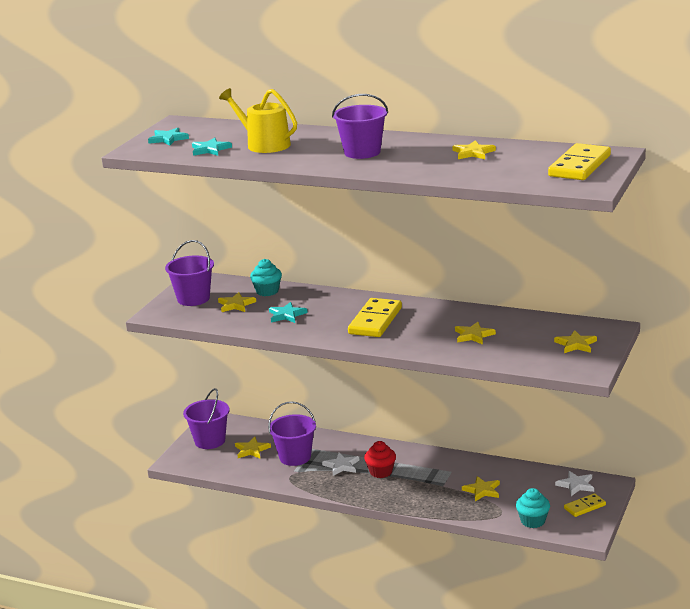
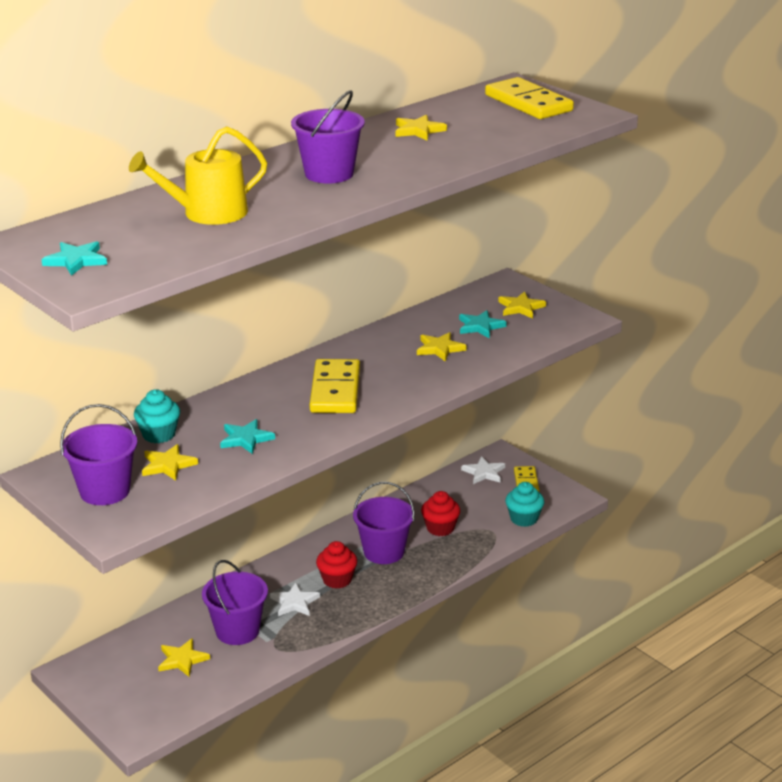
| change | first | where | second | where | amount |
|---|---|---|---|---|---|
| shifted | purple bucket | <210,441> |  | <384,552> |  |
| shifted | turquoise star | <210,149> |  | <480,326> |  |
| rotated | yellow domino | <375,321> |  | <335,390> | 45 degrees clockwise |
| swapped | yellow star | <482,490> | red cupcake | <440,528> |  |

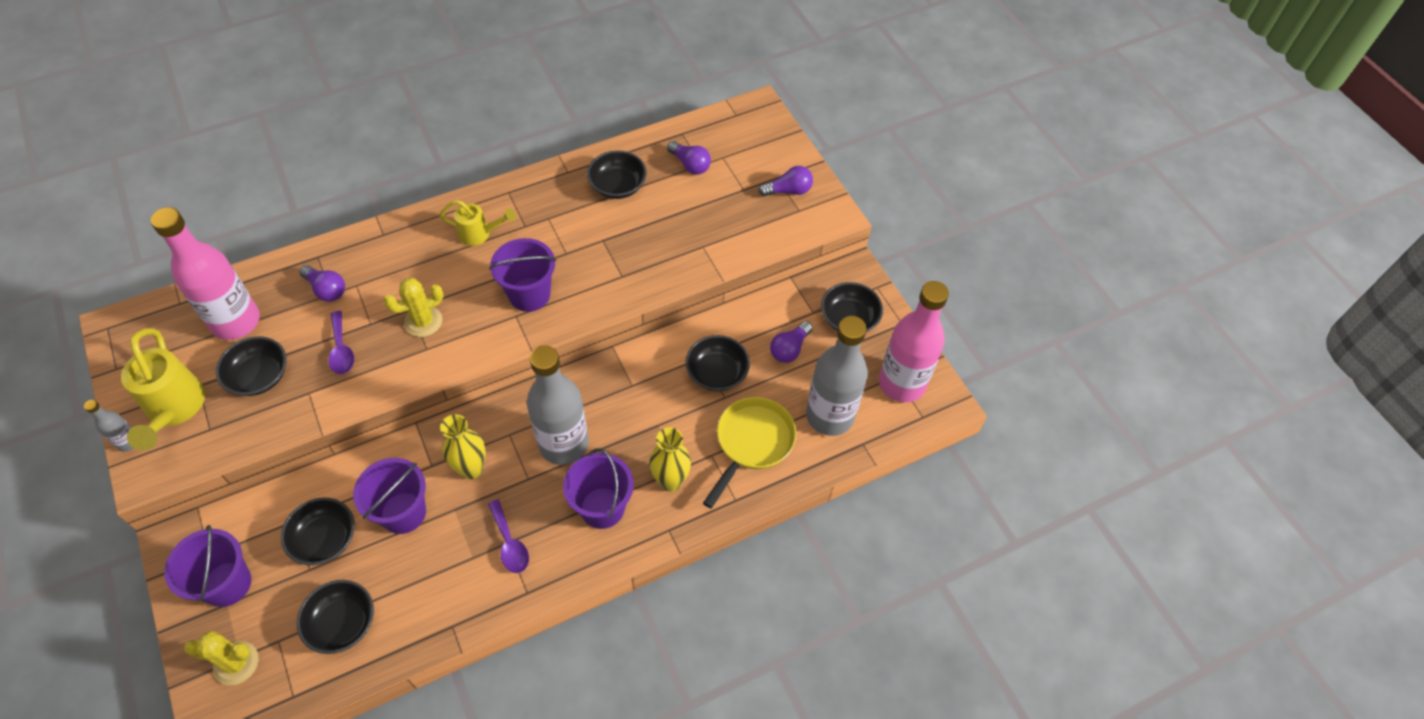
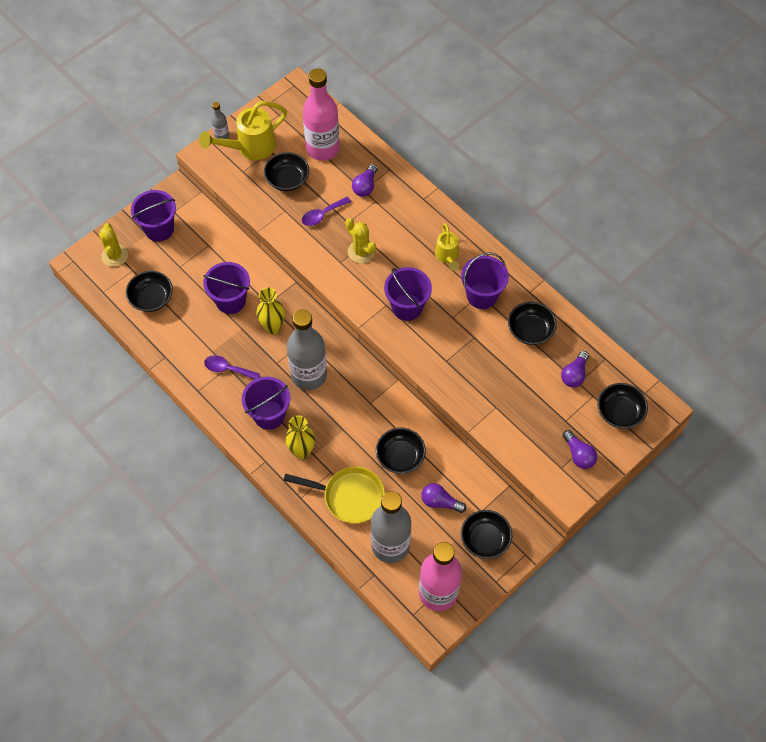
| change | first | where | second | where | amount |
|---|---|---|---|---|---|
| shifted | black bowl | <325,539> |  | <619,412> |  |
| rotated | purple spoon | <510,543> |  | <227,369> | 60 degrees clockwise |
| new |  |  | purple bucket | <482,295> |  |

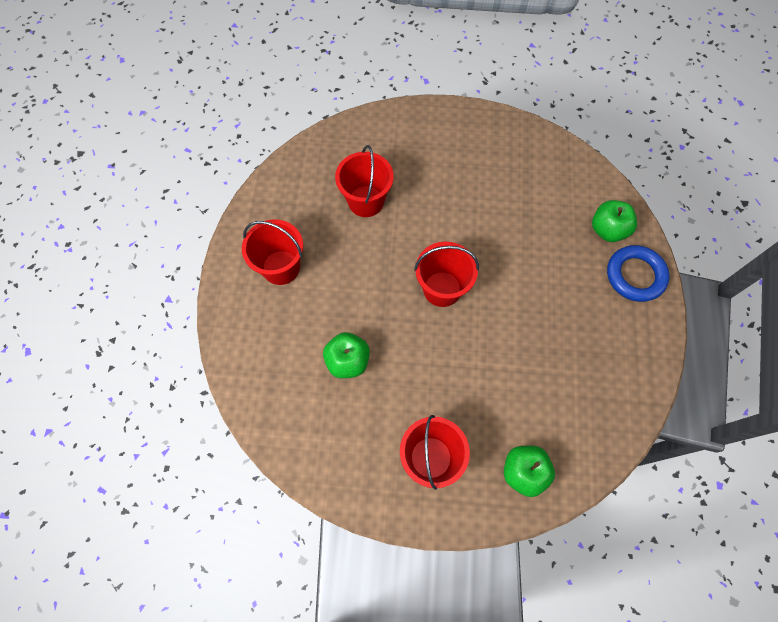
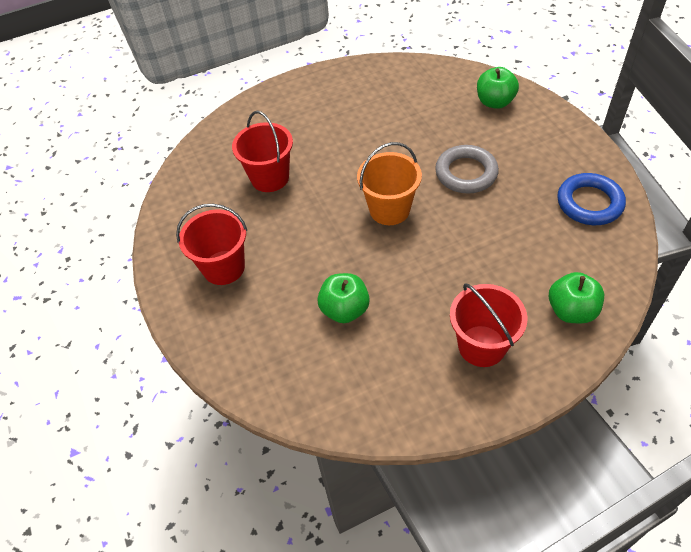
| change | first | where | second | where | amount |
|---|---|---|---|---|---|
| repainted | red bucket | <442,289> | orange bucket | <389,209> |  |
| shifted | blue ring | <635,275> |  | <589,203> |  |
| new |  |  | grey ring | <466,173> |  |

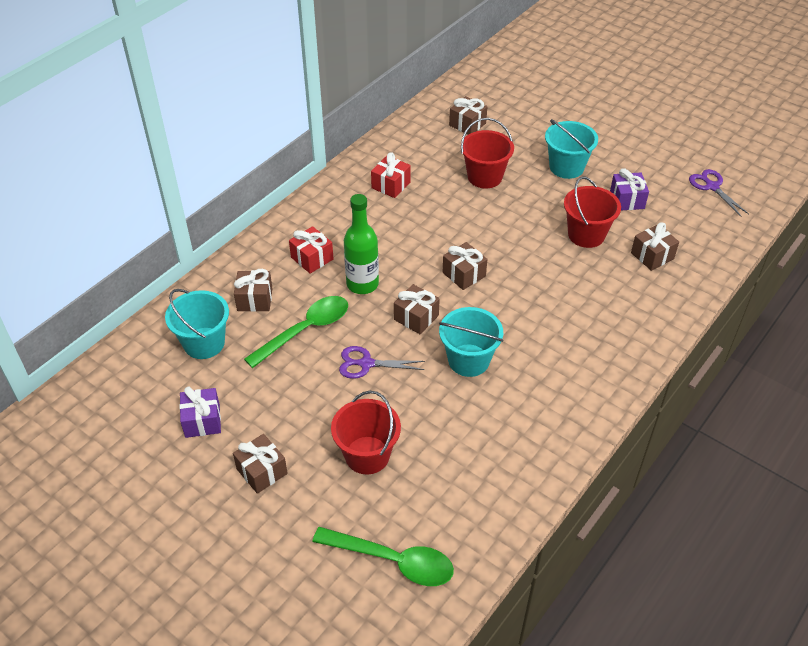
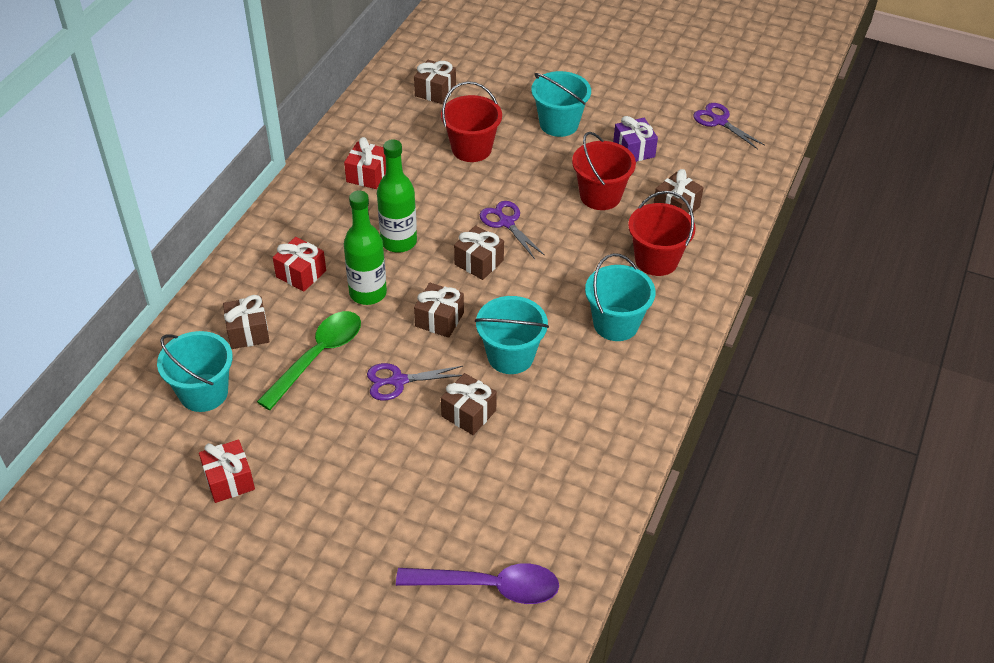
| change | first | where | second | where | amount |
|---|---|---|---|---|---|
| repainted | purple gift | <202,421> | red gift | <229,480> |  |
| shifted | brown gift | <262,471> |  | <469,413> |  |
| repainted | green spoon | <393,561> | purple spoon | <489,586> |  |
| shifted | red bucket | <367,455> |  | <656,260> |  |
| new |  |  | green bottle | <399,242> |  |
| new |  |  | purple scissors | <506,223> |  |
| new |  |  | turquoise bucket | <616,324> |  |

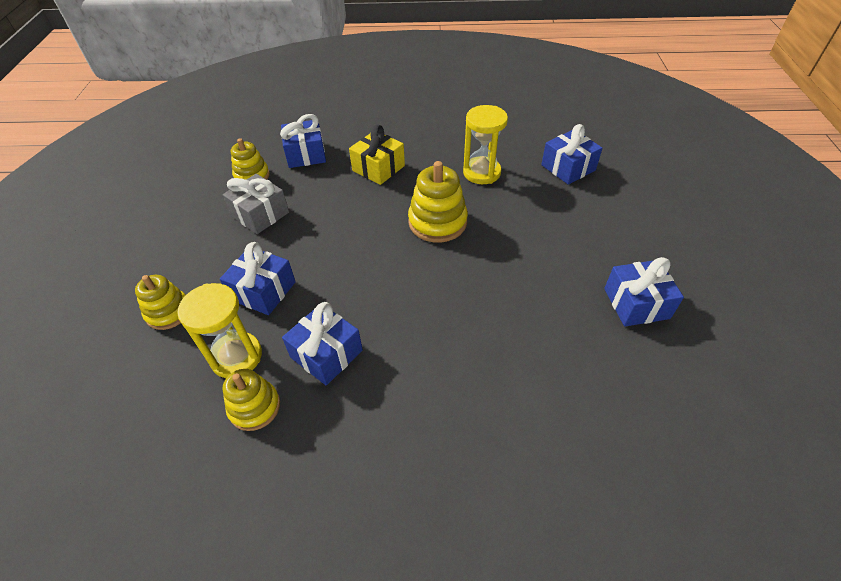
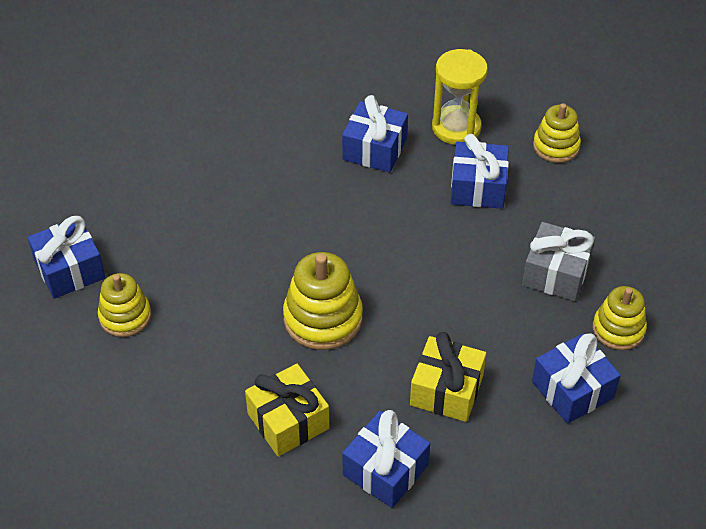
| change | first | where | second | where | amount |
|---|---|---|---|---|---|
| shifted | yellow stacking toy | <254,407> |  | <125,316> |  |
| swapped | yellow hourglass | <481,172> | yellow gift | <288,421> |  |
| shifted | blue gift | <568,168> |  | <385,470> |  |

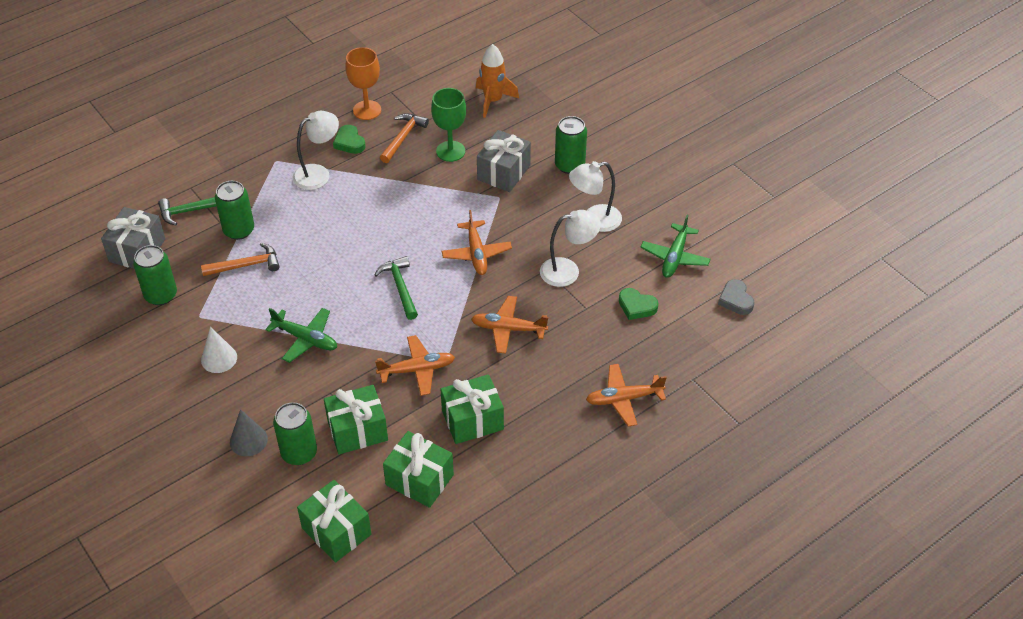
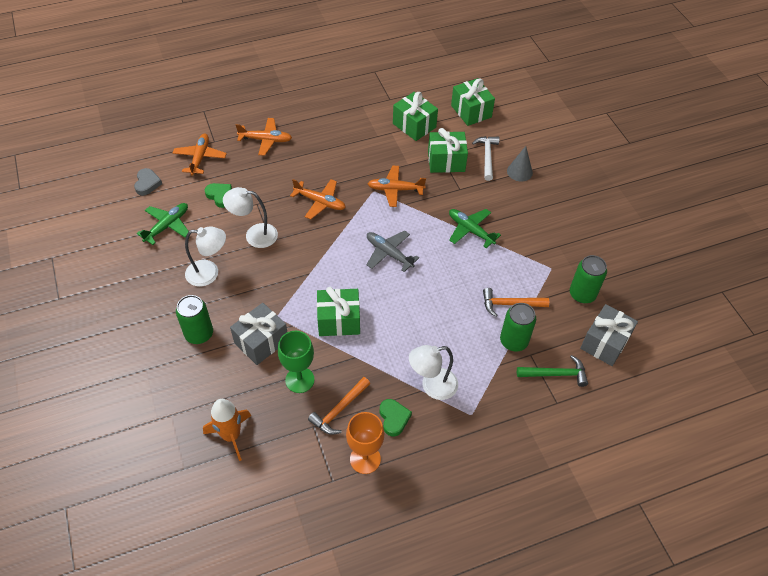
| change | first | where | second | where | amount |
|---|---|---|---|---|---|
| gone | white cone | <219,358> |  |  |  |
| swapped | green can | <299,453> | white hammer | <487,157> |  |
| swapped | green hammer | <400,287> | grey plane | <389,253> |  |
| shifted | green gift | <472,420> |  | <339,320> |  |
| shifted | orange plane | <476,253> |  | <200,158> |  |

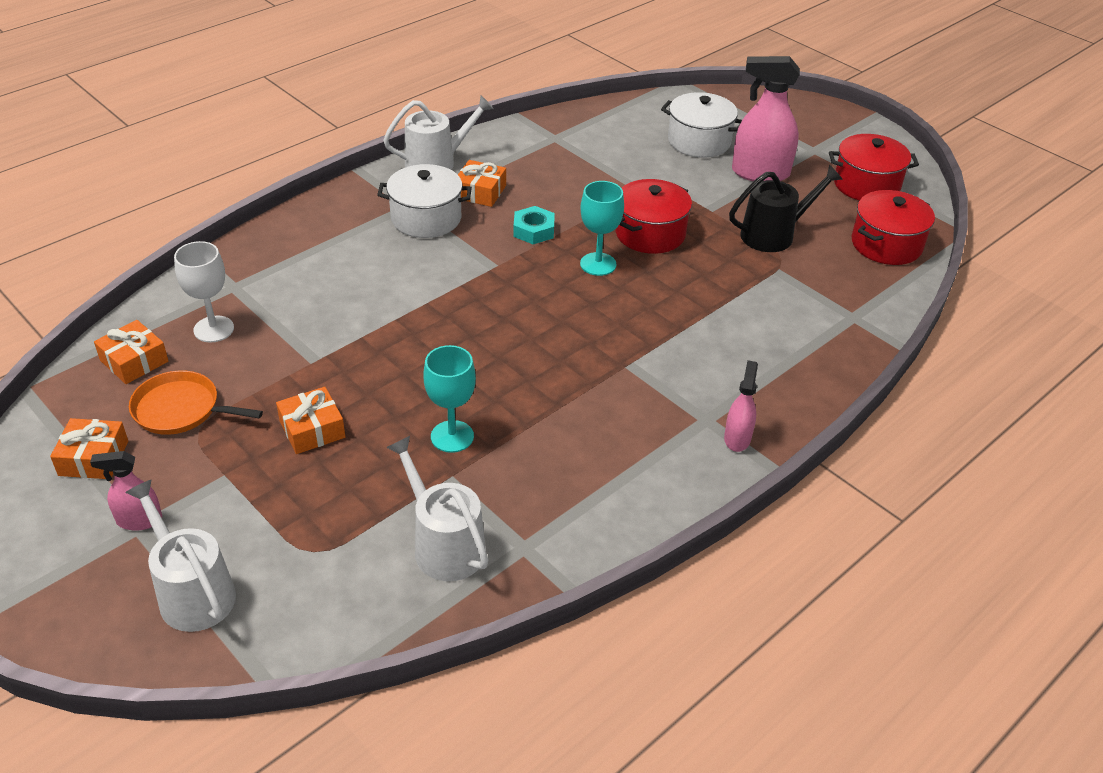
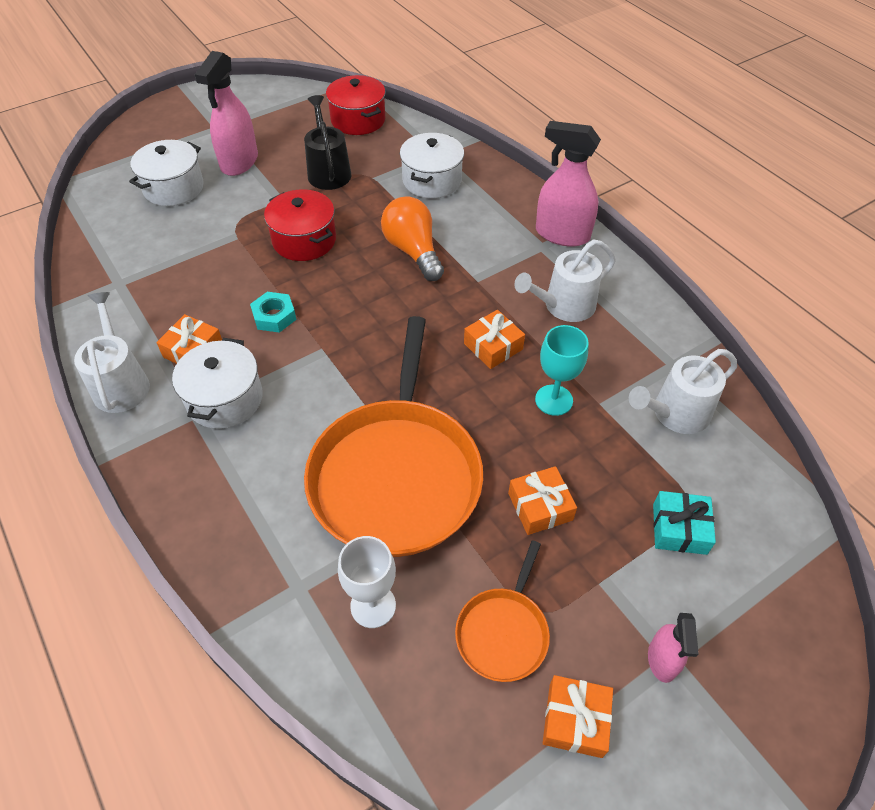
| change | first | where | second | where | amount |
|---|---|---|---|---|---|
| shifted | orange gift | <134,361> |  | <493,346> |  |
| shifted | white watering can | <192,593> |  | <564,306> |  |
| gone | turquoise goblet | <598,264> |  |  |  |
| scaled | pink spray bottle | <737,438> |  | <562,234> | x1.85 |
| gone | red pot | <866,185> |  |  |  |
| new |  |  | orange pan | <396,474> |  |
| new |  |  | orange light bulb | <413,251> |  |
| new |  |  | white pot | <432,180> |  |
| new |  |  | turquoise gift | <679,529> |  |

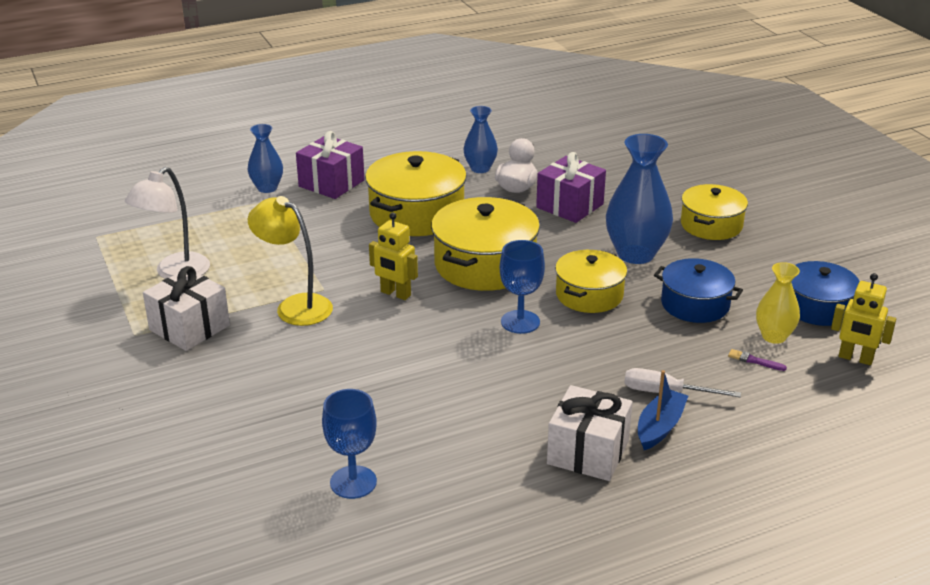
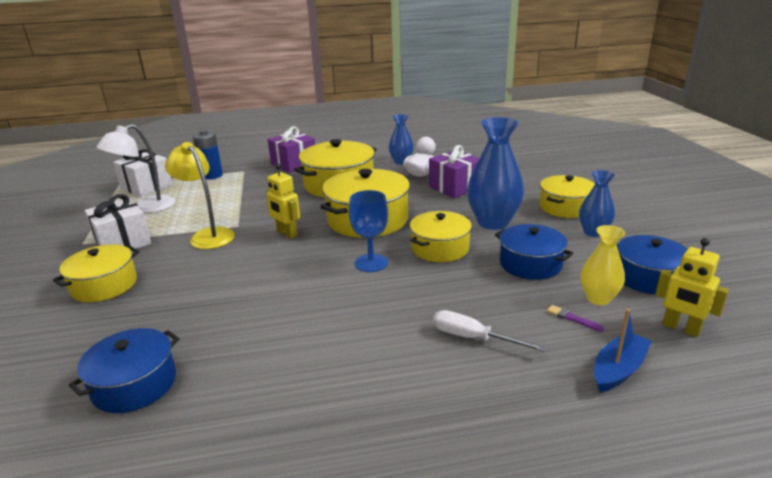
| change | first | where | second | where | amount |
|---|---|---|---|---|---|
| shifted | blue vase | <267,188> |  | <593,232> |  |
| swapped | blue goblet | <353,482> | blue pot | <134,384> |  |
| shifted | white gift | <588,452> |  | <146,187> |  |
| shifted | blue boat | <659,427> |  | <618,369> |  |
| new |  |  | yellow pot | <104,285> |  |
| new |  |  | blue battery | <212,175> |  |

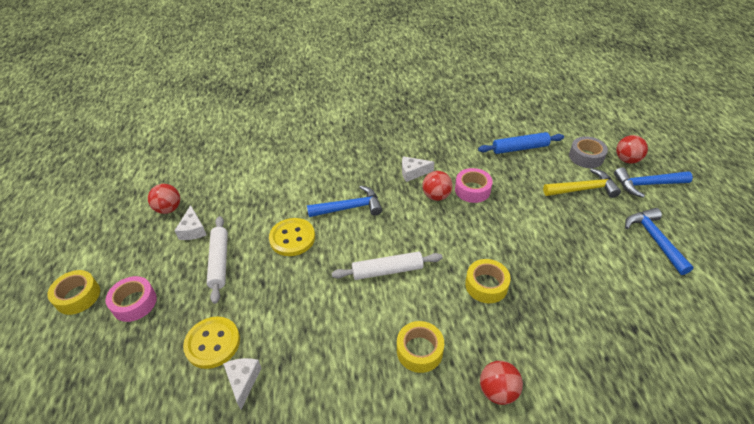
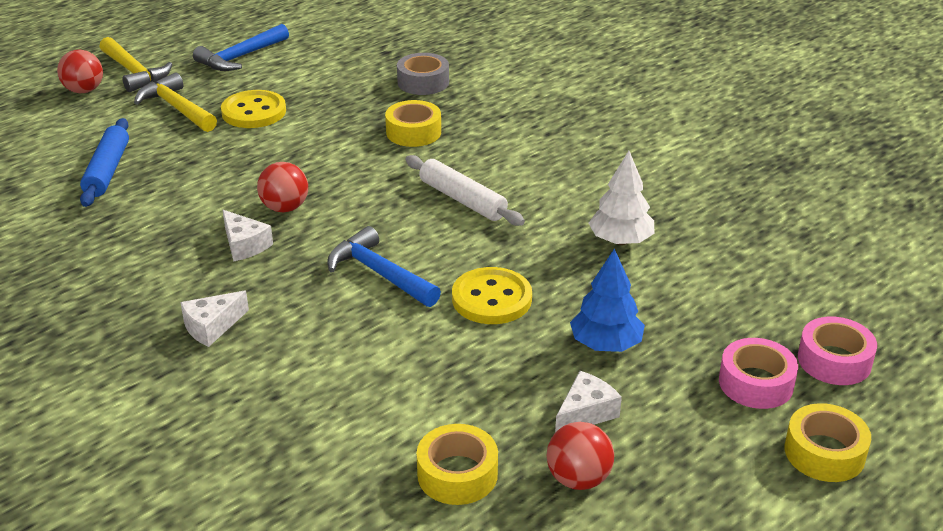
| change | first | where | second | where | amount |
|---|---|---|---|---|---|
| shifted | yellow button | <212,343> |  | <254,112> |  |
| swapped | white rolling pin | <219,262> | blue tree | <605,344> |  |
| shifted | white cheese | <243,381> |  | <212,327> |  |
| shifted | yellow tape | <419,350> |  | <457,474> |  |
| shifted | pink tape | <472,190> |  | <834,361> |  |
| rotated | blue rolling pin | <520,148> |  | <107,170> | 45 degrees clockwise |
| gone | red ball | <498,391> |  |  |  |
| shifted | grey tape | <586,157> |  | <423,82> |  |
| repainted | blue hammer | <646,184> | yellow hammer | <134,72> |  |
| new |  |  | white tree | <620,241> |  |

